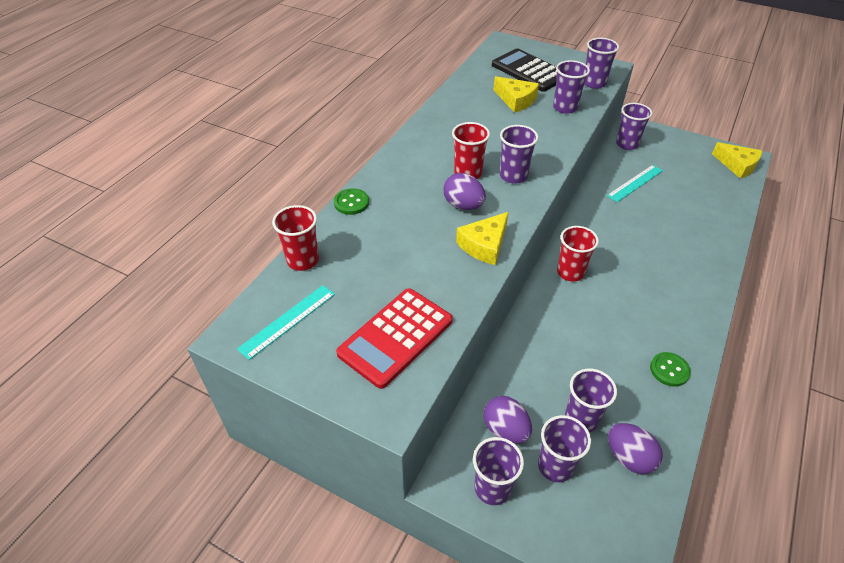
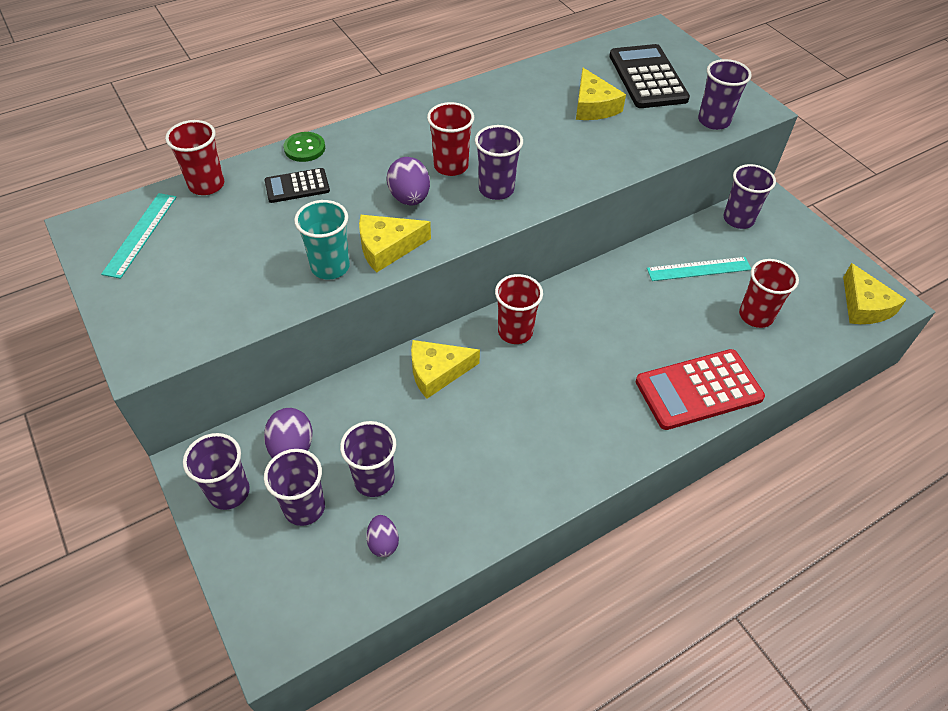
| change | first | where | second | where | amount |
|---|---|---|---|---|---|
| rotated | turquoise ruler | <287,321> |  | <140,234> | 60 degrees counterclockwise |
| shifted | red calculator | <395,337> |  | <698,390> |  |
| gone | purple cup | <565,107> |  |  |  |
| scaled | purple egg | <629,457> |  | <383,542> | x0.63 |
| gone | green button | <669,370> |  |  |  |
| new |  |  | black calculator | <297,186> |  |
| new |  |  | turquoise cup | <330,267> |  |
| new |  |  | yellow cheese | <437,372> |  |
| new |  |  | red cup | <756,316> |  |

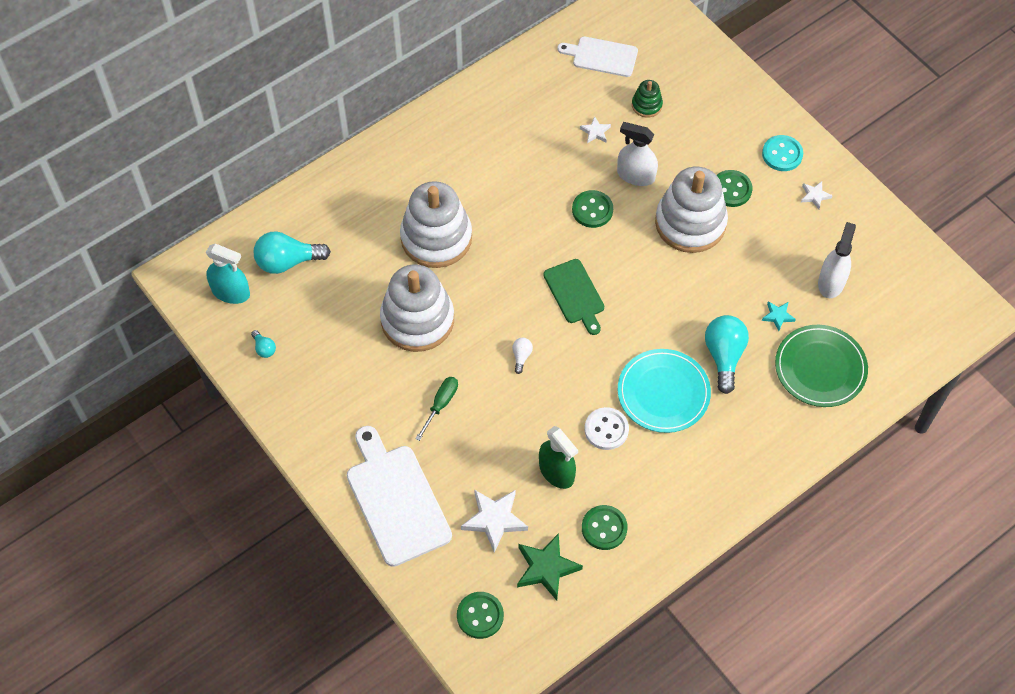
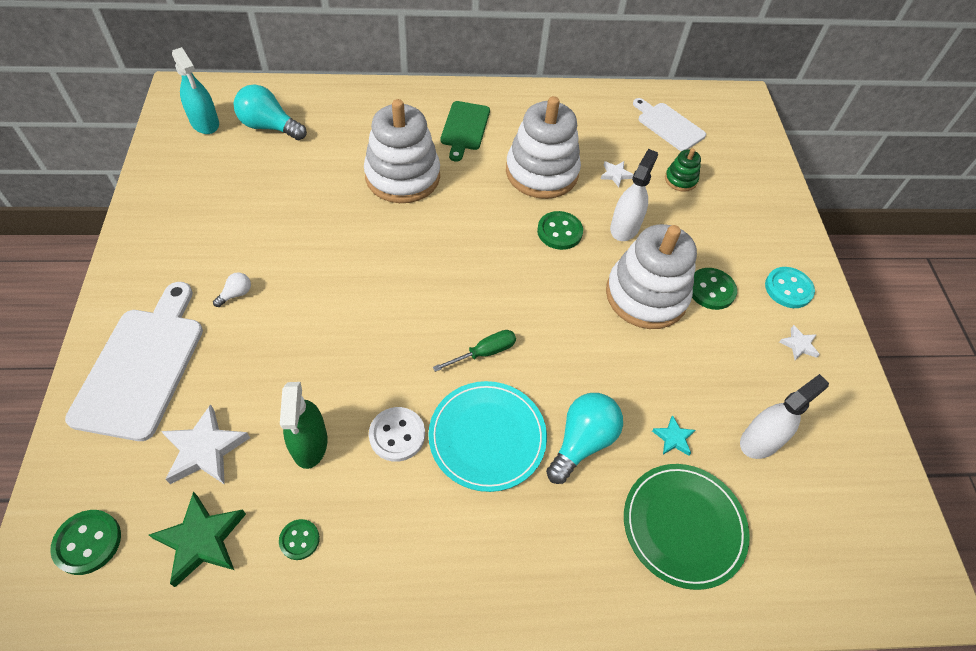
| change | first | where | second | where | amount |
|---|---|---|---|---|---|
| gone | turquoise light bulb | <264,348> |  |  |  |
| shifted | white stacking toy | <417,320> |  | <541,172> |  |
| shifted | green screwdriver | <440,405> |  | <484,353> |  |
| shifted | white light bulb | <521,356> |  | <236,294> |  |
| shifted | green cutting board | <575,294> |  | <464,128> |  |
| scaled | green button | <604,528> |  | <299,540> | x0.64 |
| rotated | white spray bottle | <636,175> |  | <624,227> | 60 degrees clockwise |

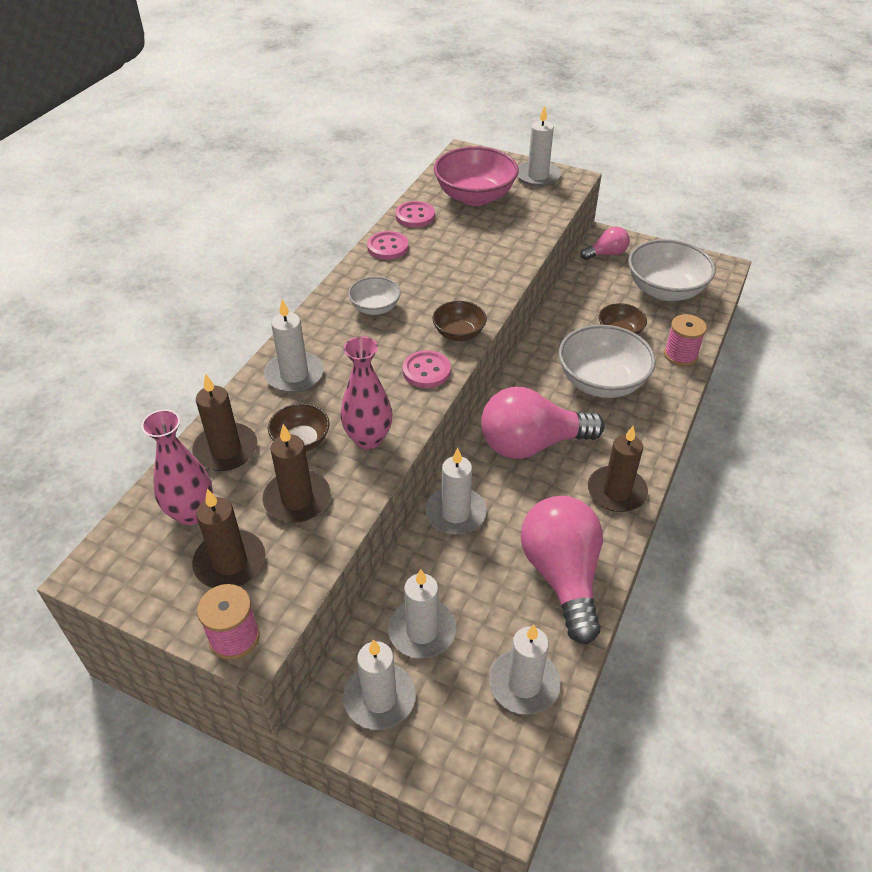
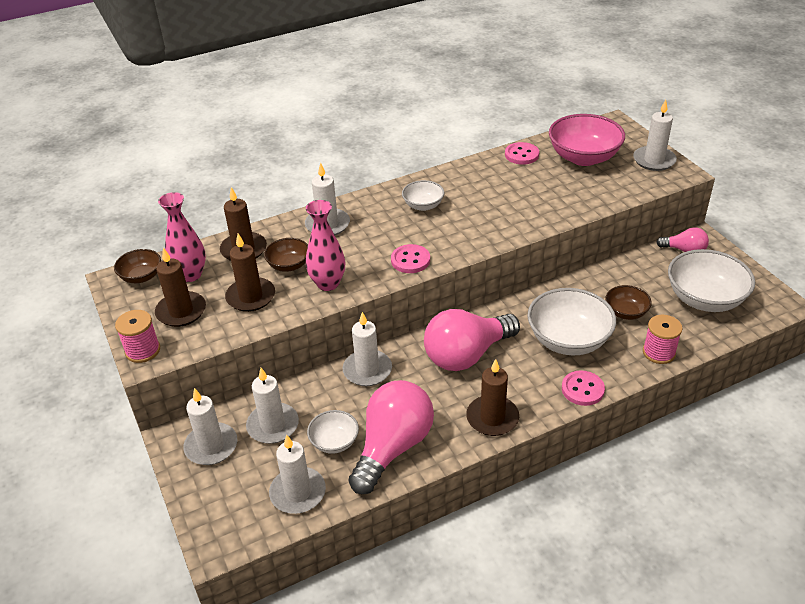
| change | first | where | second | where | amount |
|---|---|---|---|---|---|
| shifted | pink button | <388,247> |  | <582,389> |  |
| shifted | brown bowl | <459,333> |  | <141,277> |  |
| rotated | pink light bulb | <531,444> |  | <467,355> | 60 degrees counterclockwise |
| new |  |  | white bowl | <334,442> |  |

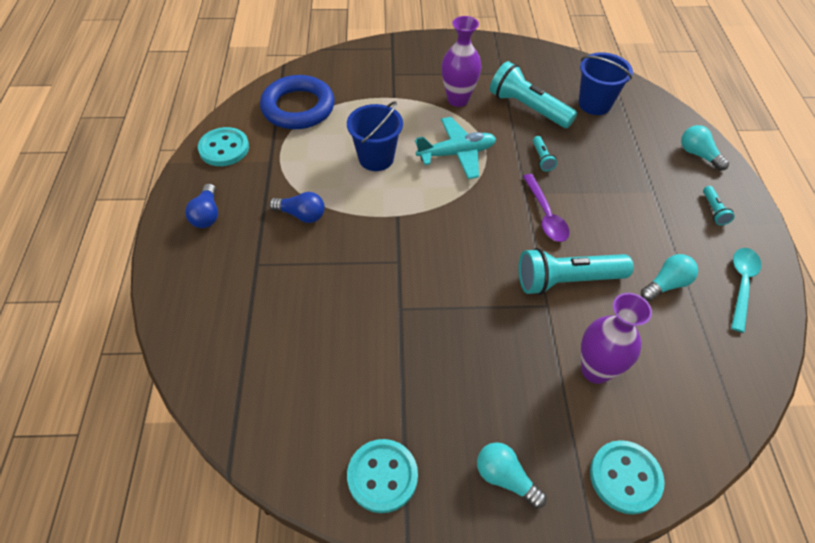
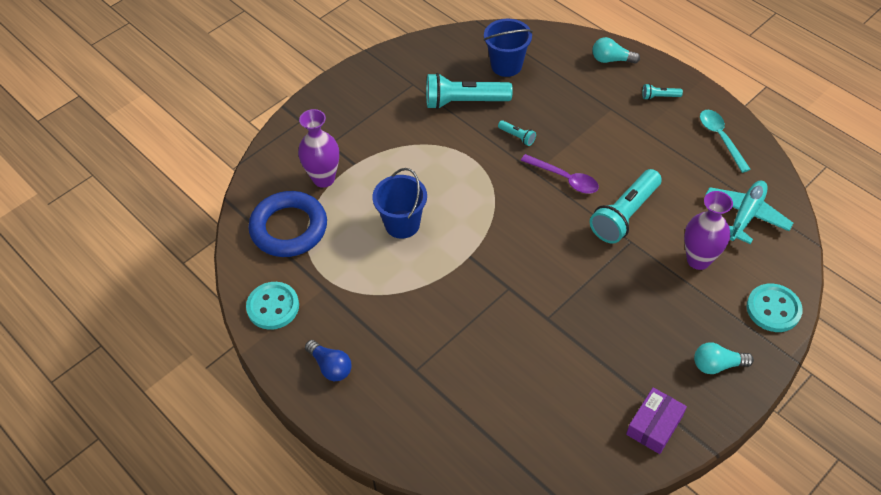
| change | first | where | second | where | amount |
|---|---|---|---|---|---|
| gone | blue light bulb | <301,215> |  |  |  |
| swapped | turquoise button | <382,476> | purple box | <654,425> |  |
| shifted | turquoise plane | <456,154> |  | <745,215> |  |
| shifted | purple vase | <458,99> |  | <323,179> |  |
| gone | turquoise light bulb | <666,284> |  |  |  |
| rotated | turquoise flashlight | <713,211> |  | <659,97> | 135 degrees clockwise |

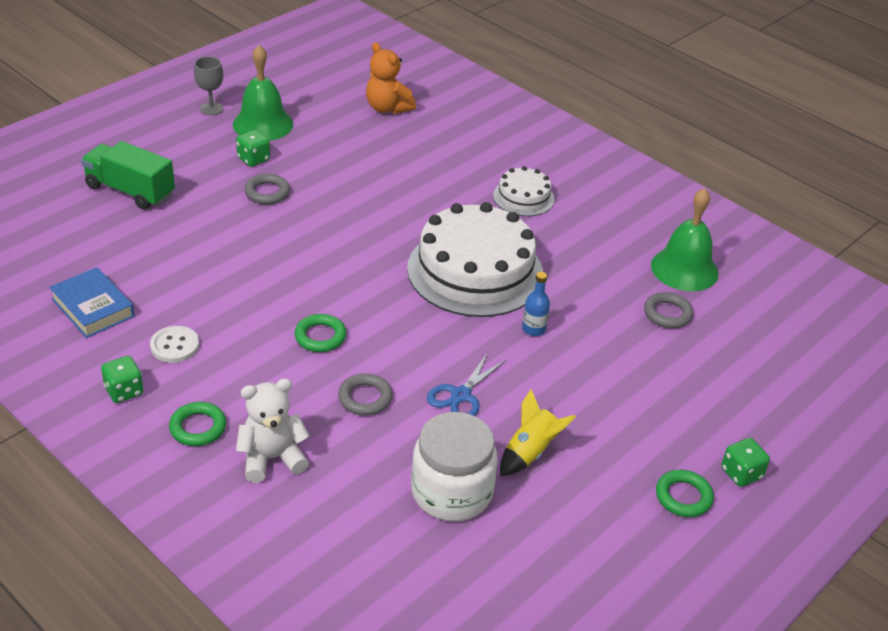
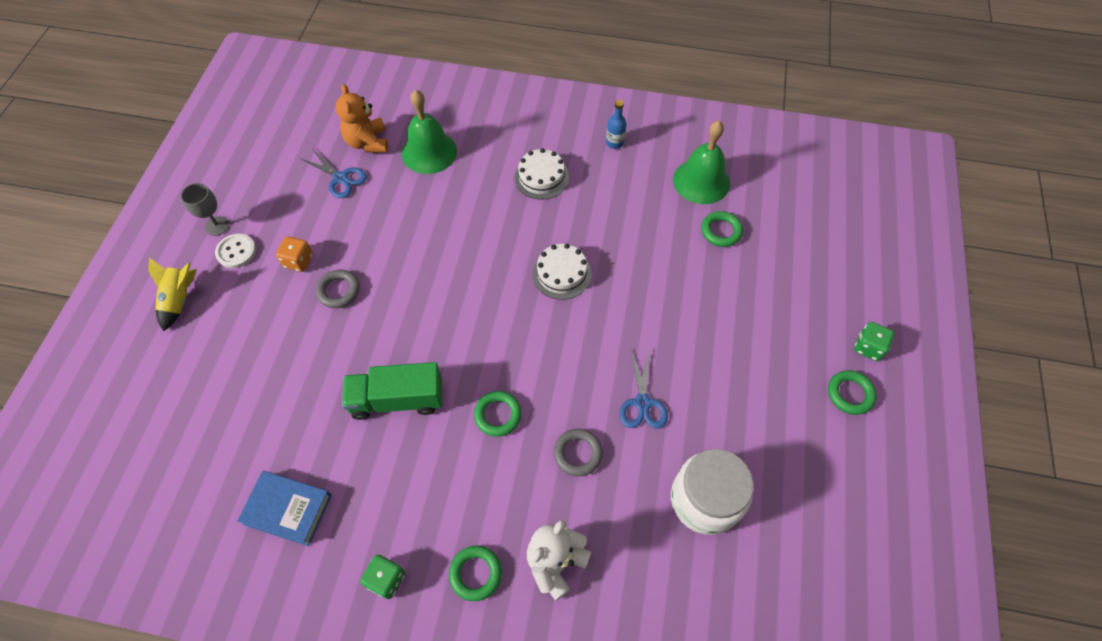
| change | first | where | second | where | amount |
|---|---|---|---|---|---|
| shifted | green truck | <130,191> |  | <397,399> |  |
| shifted | white button | <175,346> |  | <236,252> |  |
| shifted | green bell | <263,124> |  | <429,152> |  |
| repainted | green dice | <253,159> | orange dice | <298,261> |  |
| rotated | orange teddy bear | <387,108> |  | <368,142> | 60 degrees clockwise |
| scaled | white cake | <475,271> |  | <561,273> | x0.49 |
| shifted | yellow rocket | <530,452> |  | <180,300> |  |
| shifted | blue bottle | <533,329> |  | <614,143> |  |
| repainted | grey ring | <667,314> | green ring | <721,231> |  |
| new |  |  | blue scissors | <340,178> |  |

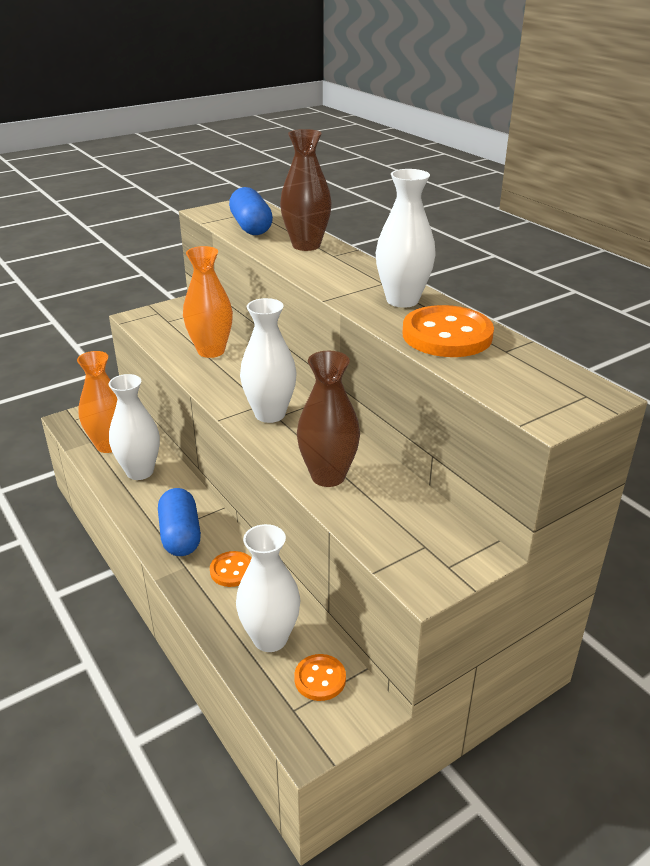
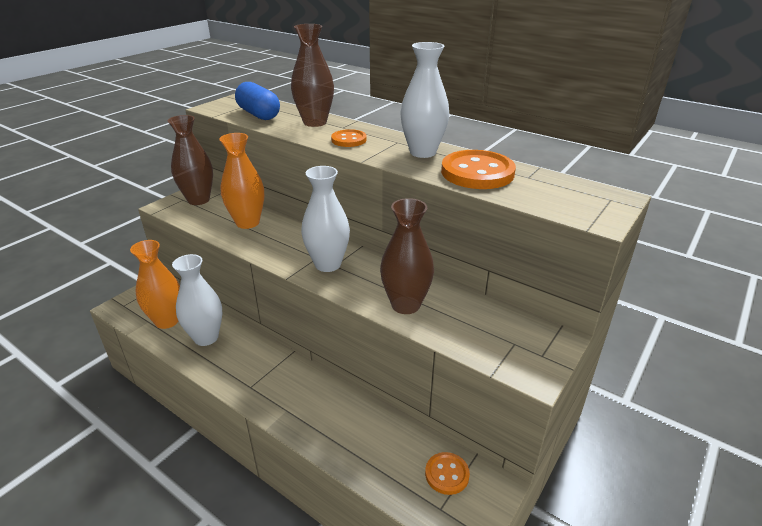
| change | first | where | second | where | amount |
|---|---|---|---|---|---|
| gone | blue capsule | <180,535> |  |  |  |
| shifted | orange button | <232,570> |  | <349,140> |  |
| gone | white vase | <270,638> |  |  |  |
| new |  |  | brown vase | <198,200> |  |

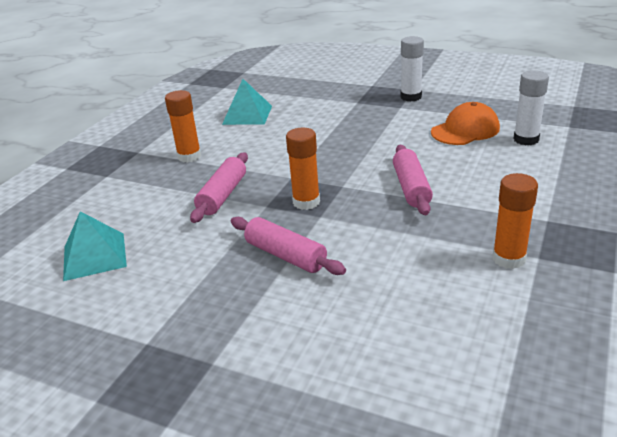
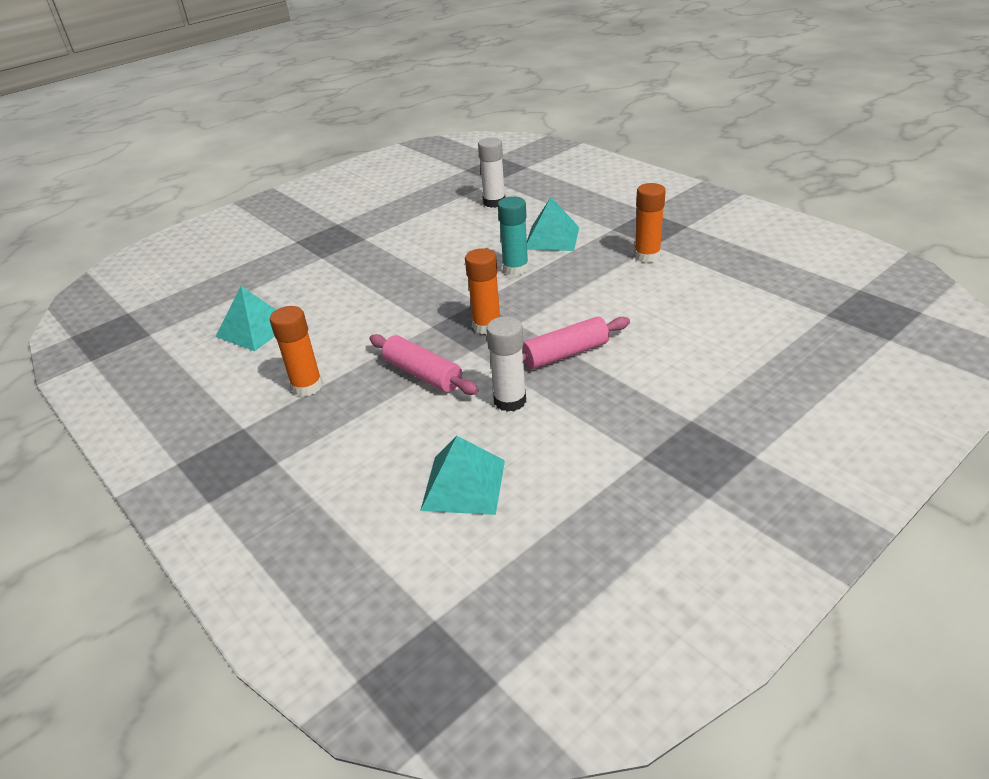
| change | first | where | second | where | amount |
|---|---|---|---|---|---|
| swapped | pink rolling pin | <411,188> | turquoise glue stick | <515,269> |  |
| shifted | white glue stick | <411,97> |  | <510,401> |  |
| gone | orange cap | <465,130> |  |  |  |
| new |  |  | turquoise pyramid | <552,238> |  |

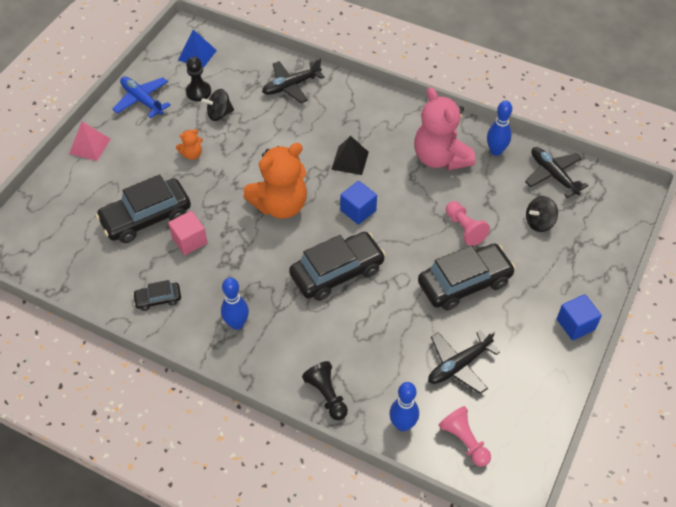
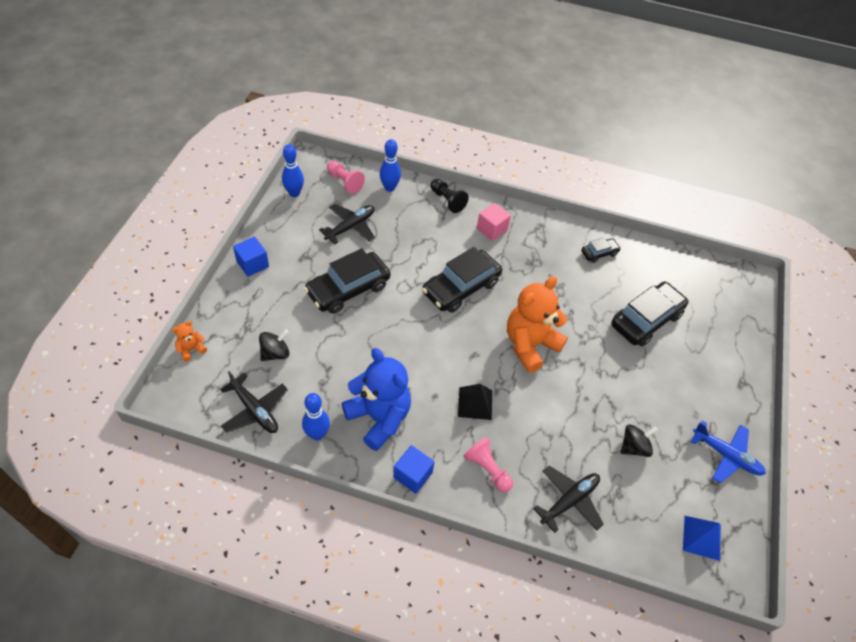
| change | first | where | second | where | amount |
|---|---|---|---|---|---|
| gone | pink pyramid | <90,146> |  |  |  |
| shifted | pink cube | <189,240> |  | <491,229> |  |
| shifted | orange teddy bear | <192,154> |  | <191,349> |  |
| gone | black pawn | <198,92> |  |  |  |
| shifted | blue bowling pin | <237,324> |  | <294,193> |  |
| shifted | blue cube | <358,210> |  | <412,475> |  |
| repainted | pink teddy bear | <440,158> | blue teddy bear | <379,418> |  |
| shifted | pink pawn | <464,229> |  | <487,469> |  |

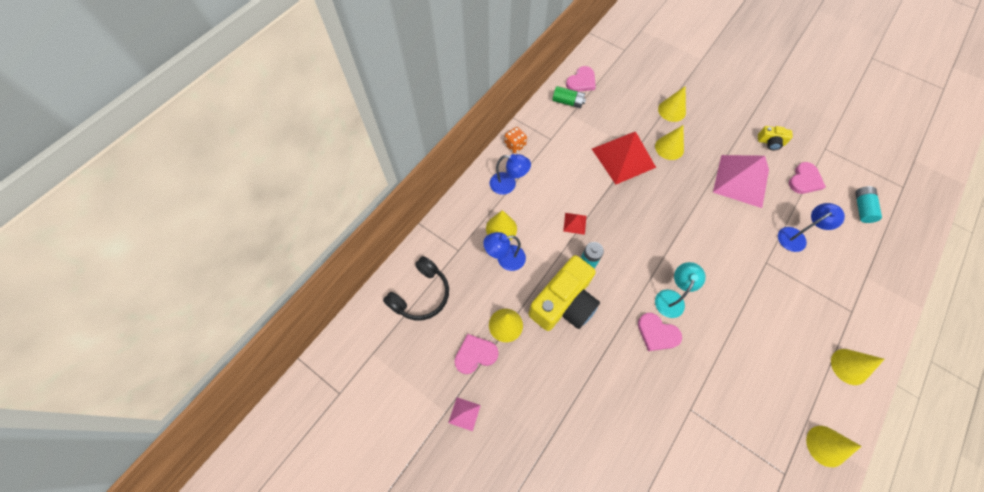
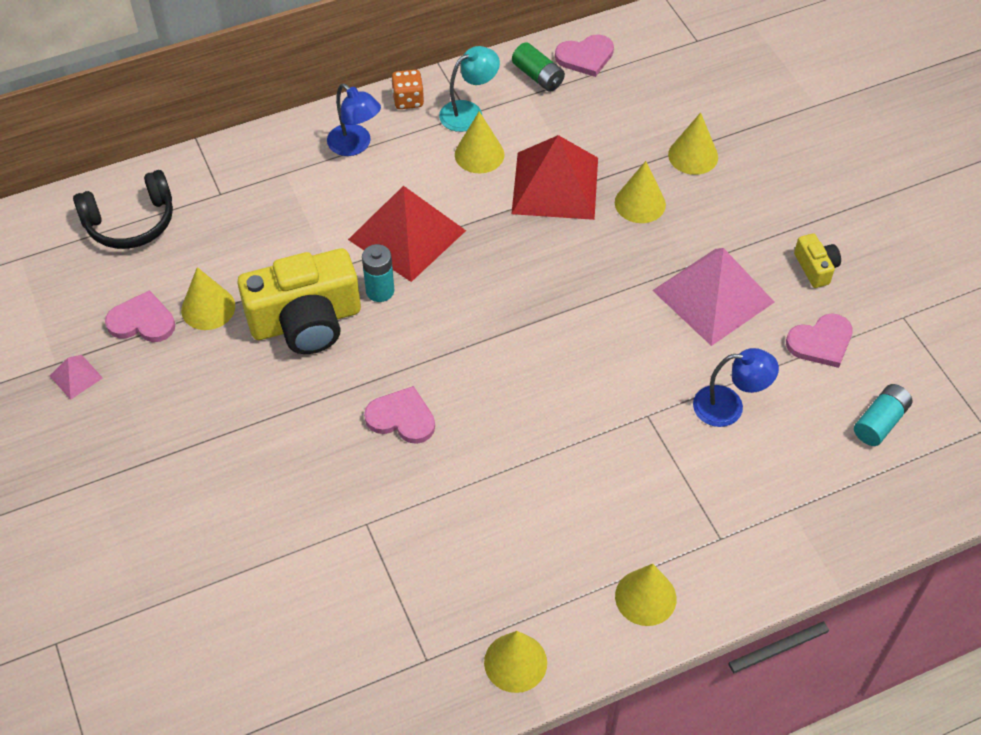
| change | first | where | second | where | amount |
|---|---|---|---|---|---|
| gone | blue lamp | <505,259> |  |  |  |
| shifted | yellow cone | <501,228> |  | <479,154> |  |
| scaled | red pyramid | <574,223> |  | <406,235> | x2.34 |
| rotated | pink heart | <657,333> |  | <401,418> | 135 degrees clockwise |
| shifted | turquoise lamp | <671,297> |  | <469,112> |  |
| rotated | yellow camera | <770,142> |  | <815,268> | 150 degrees counterclockwise |

